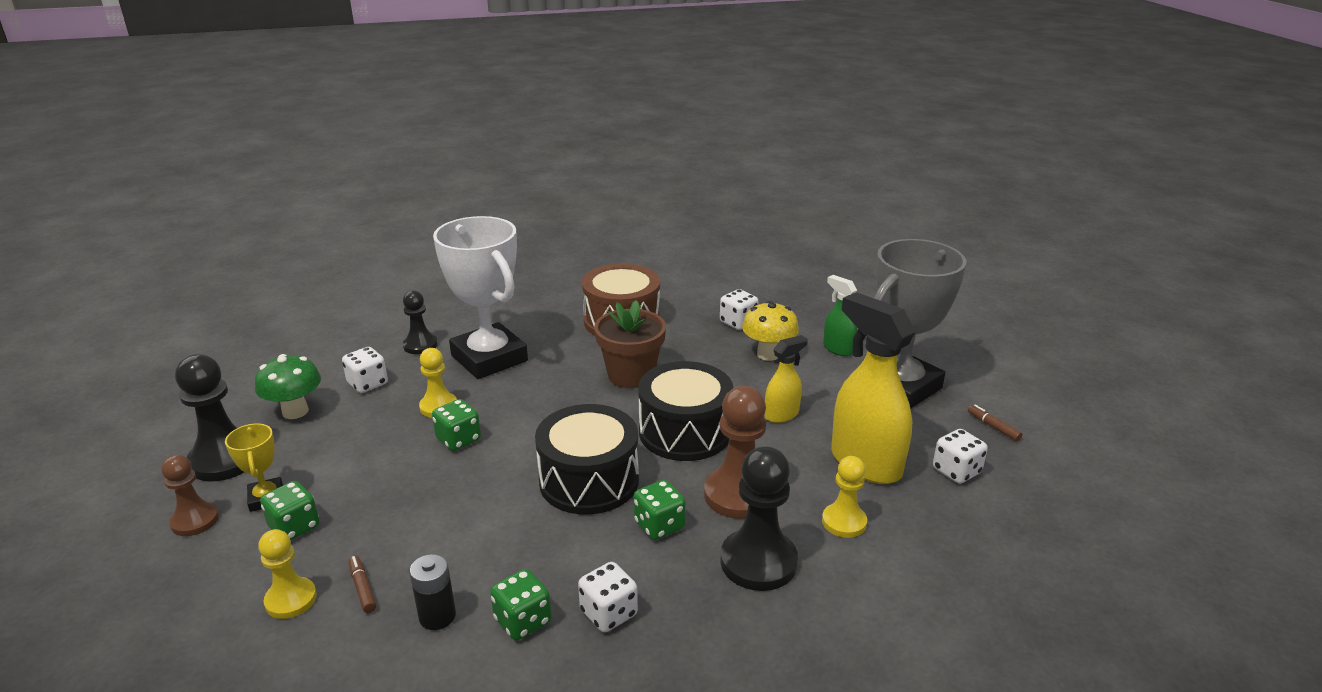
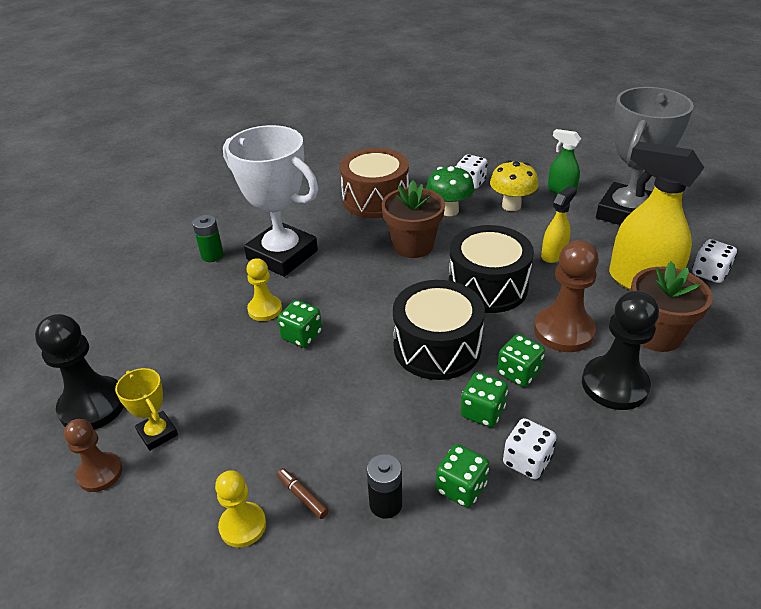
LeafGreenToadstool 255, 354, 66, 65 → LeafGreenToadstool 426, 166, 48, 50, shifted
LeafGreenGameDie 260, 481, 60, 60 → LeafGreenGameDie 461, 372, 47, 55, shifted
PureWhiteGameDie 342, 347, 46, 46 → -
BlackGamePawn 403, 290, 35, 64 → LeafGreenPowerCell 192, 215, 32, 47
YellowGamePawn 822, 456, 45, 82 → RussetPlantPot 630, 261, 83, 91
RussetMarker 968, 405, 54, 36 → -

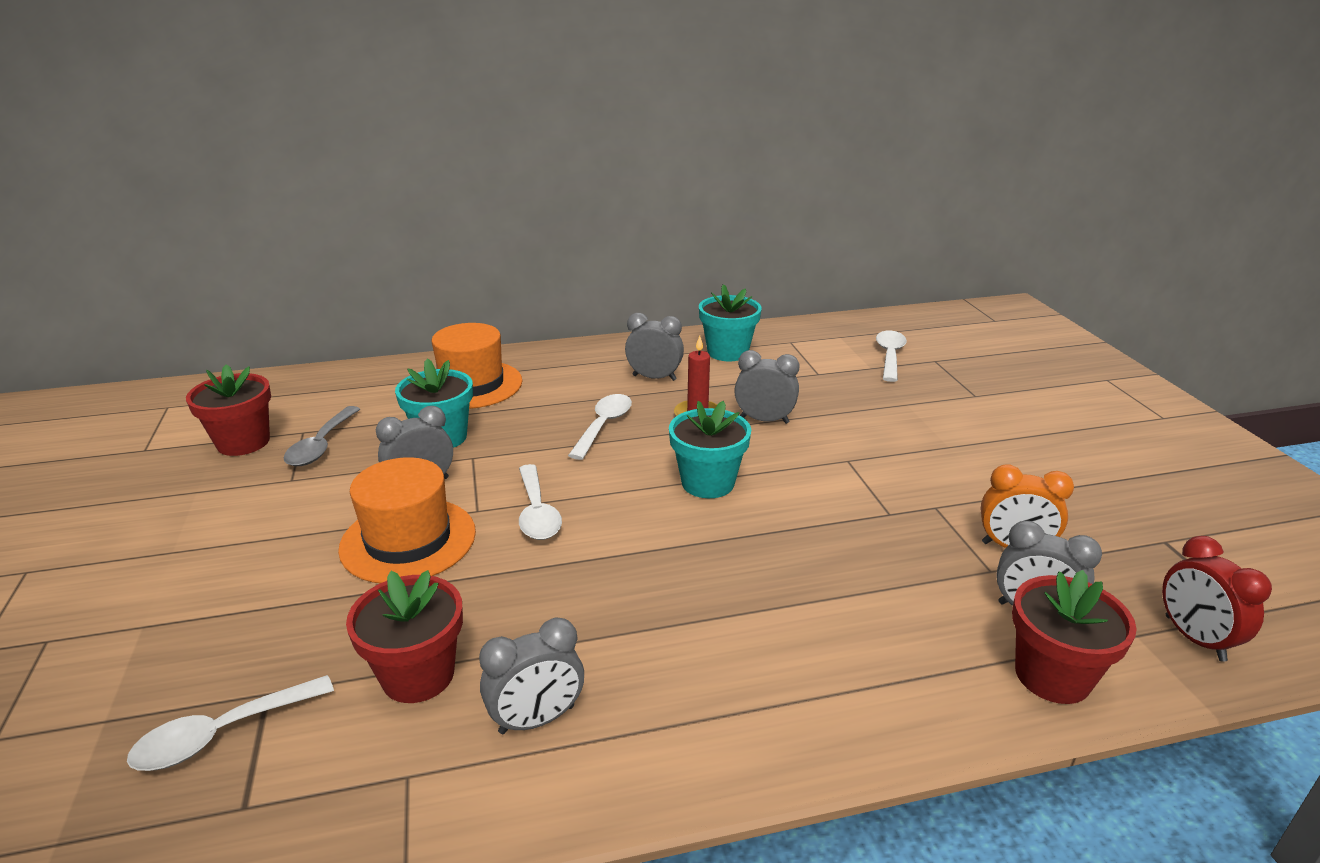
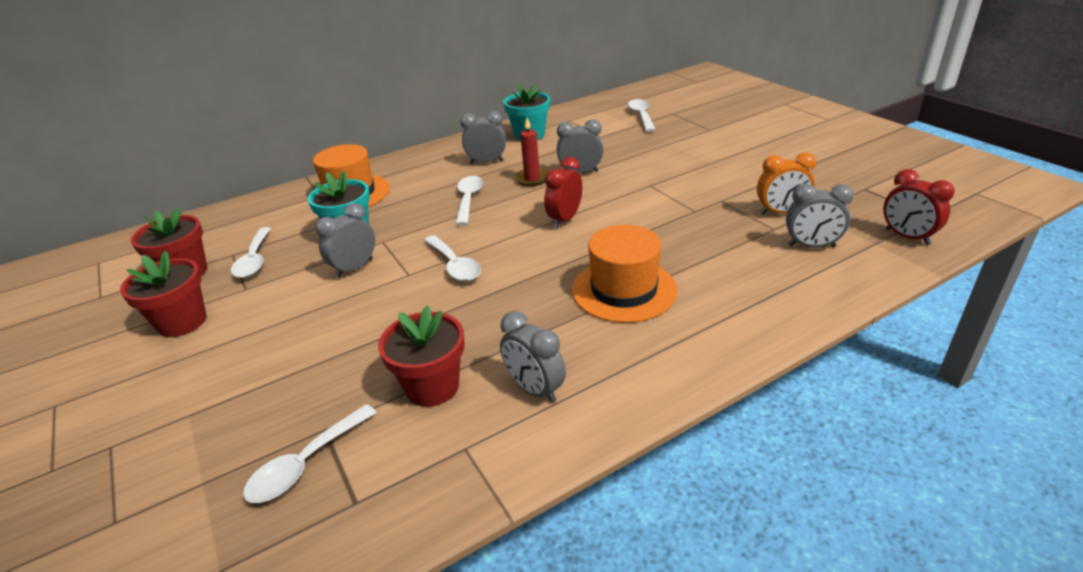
AshGreyTeaspoon 284, 406, 76, 60 → PureWhiteTeaspoon 231, 227, 40, 51
OrangeColouredTopHat 338, 457, 138, 126 → OrangeColouredTopHat 572, 225, 105, 98, shifted
AshGreyAlarmClock 479, 618, 105, 116 → AshGreyAlarmClock 500, 311, 66, 92, 90 degrees clockwise
TealPlantPot 669, 401, 82, 97 → RedAlarmClock 544, 157, 38, 71
RedPlantPot 1012, 570, 125, 134 → RedPlantPot 120, 251, 86, 86, shifted

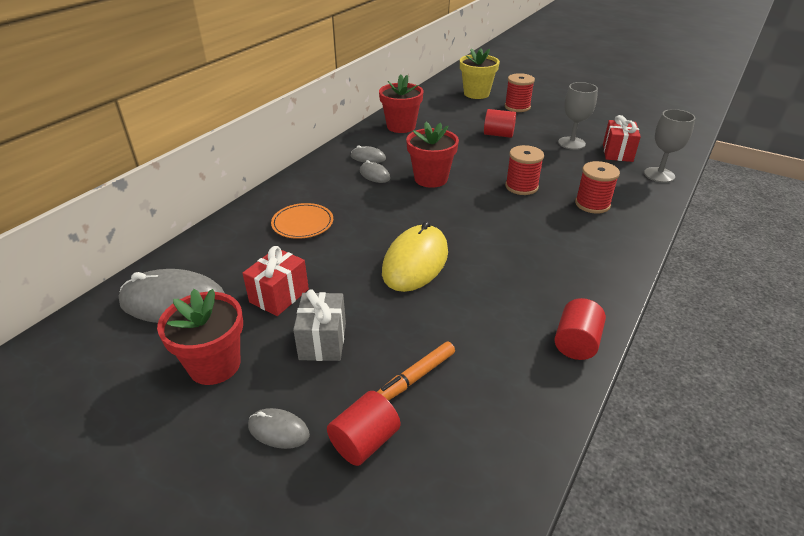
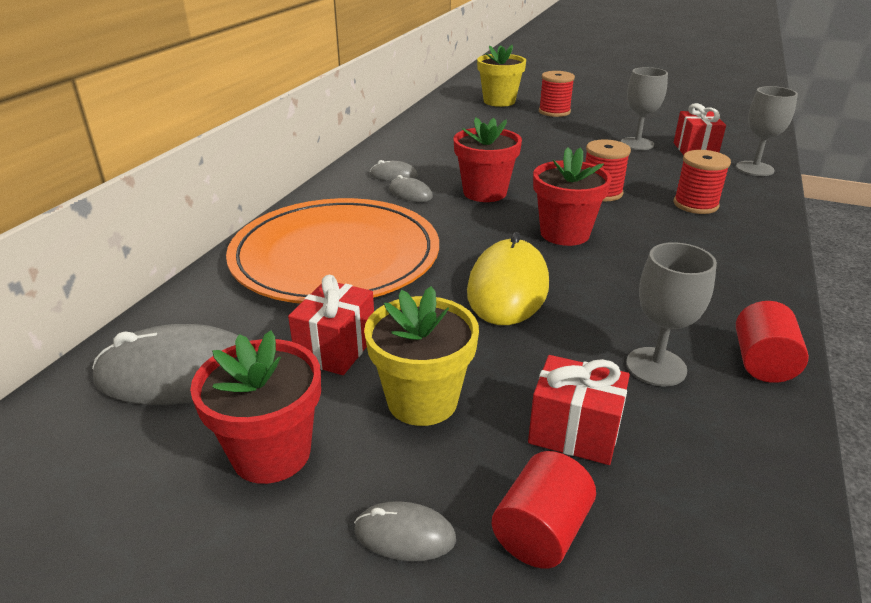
OrangeColouredPlate 271, 203, 62, 36 → OrangeColouredPlate 226, 198, 213, 106, x2.44
AshGreyPresent 293, 289, 53, 72 → YellowPlantPot 364, 286, 115, 140
OrangeColouredMarker 377, 342, 78, 59 → RedPresent 528, 355, 102, 110
RedPlantPot 379, 75, 44, 58 → RedPlantPot 533, 147, 79, 99, shifted
RedSolidCylinder 484, 109, 32, 29 → -
- → AshGreyWineGlass 626, 242, 91, 144

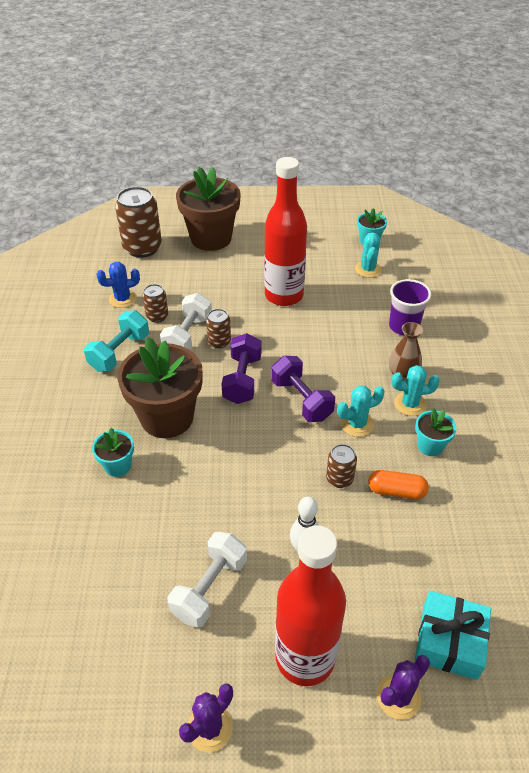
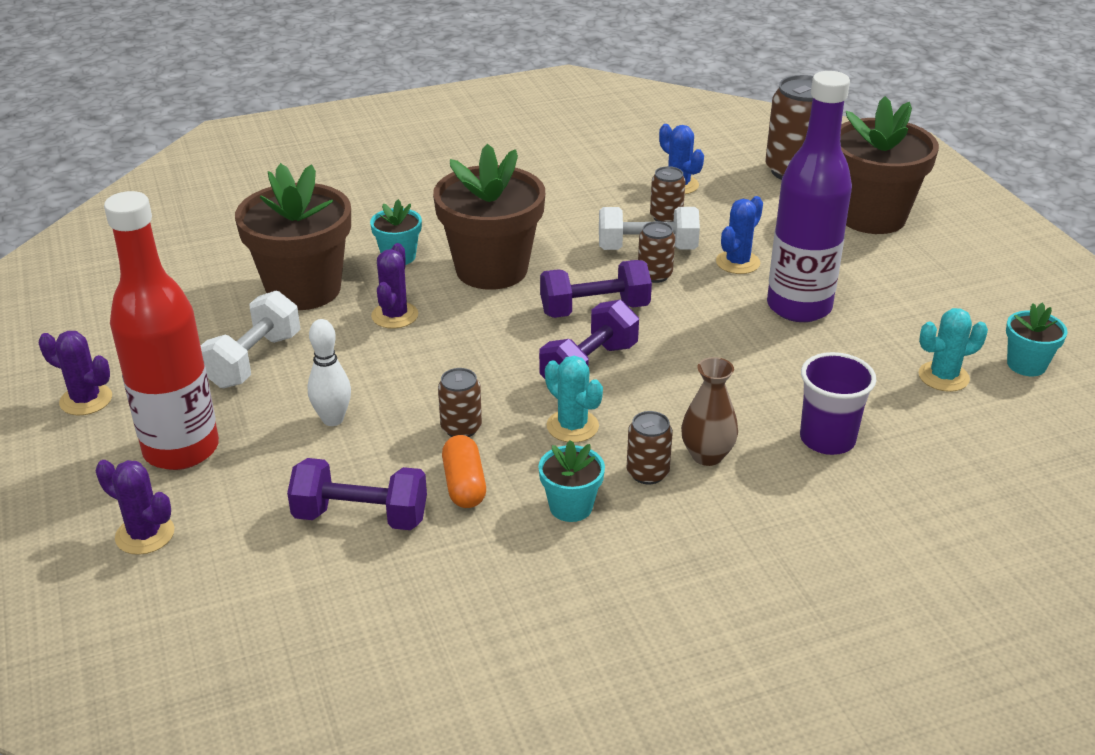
TealDumbbell 84, 310, 65, 62 → -
PureWhiteDumbbell 167, 531, 80, 97 → PureWhiteDumbbell 201, 291, 99, 97, 75 degrees counterclockwise
RedBottle 264, 157, 43, 149 → PurpleBottle 767, 71, 85, 251
TealSaguaroCactus 392, 365, 48, 51 → RussetCan 627, 411, 46, 74
TealPresent 415, 591, 76, 89 → -
- → RussetPlantPot 235, 163, 116, 147
- → PurpleDumbbell 287, 458, 140, 72
- → PurpleSaguaroCactus 371, 243, 47, 86
- → RoyalBlueSaguaroCactus 716, 196, 47, 78

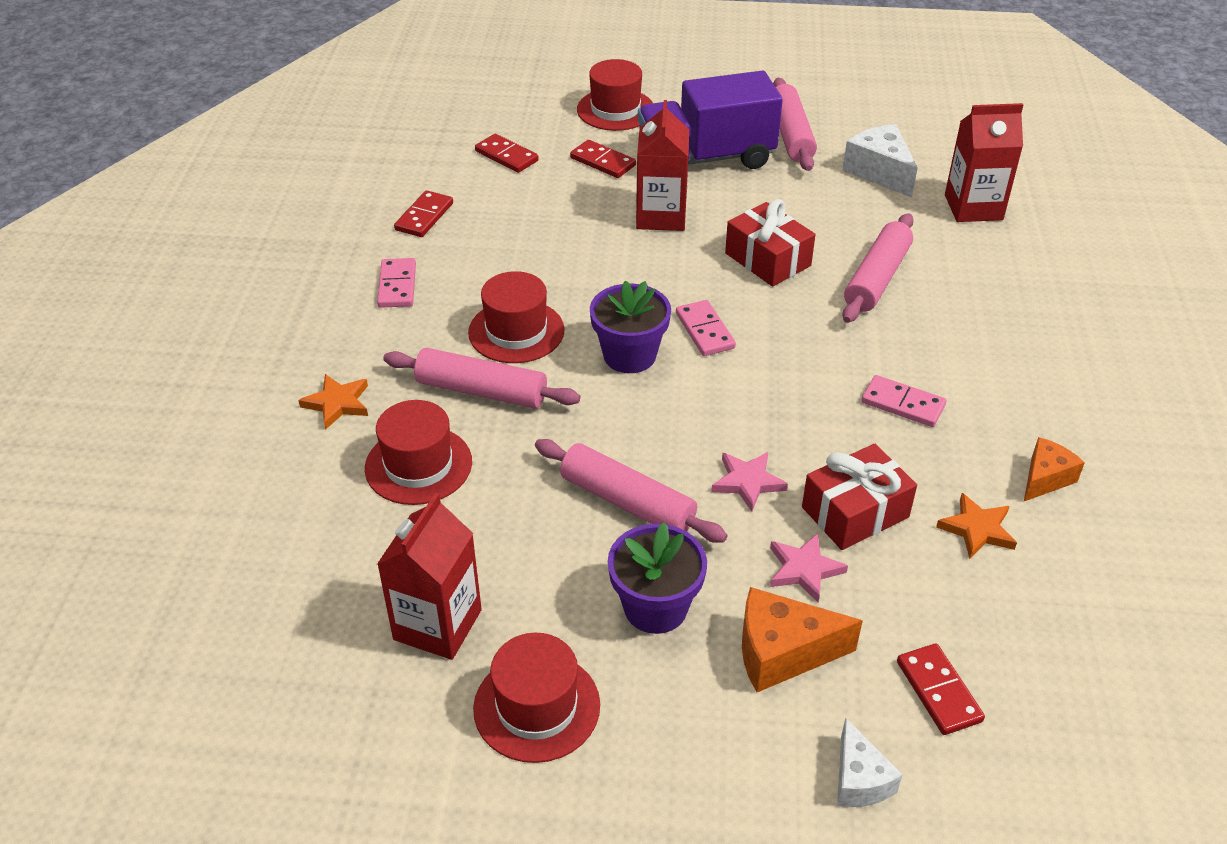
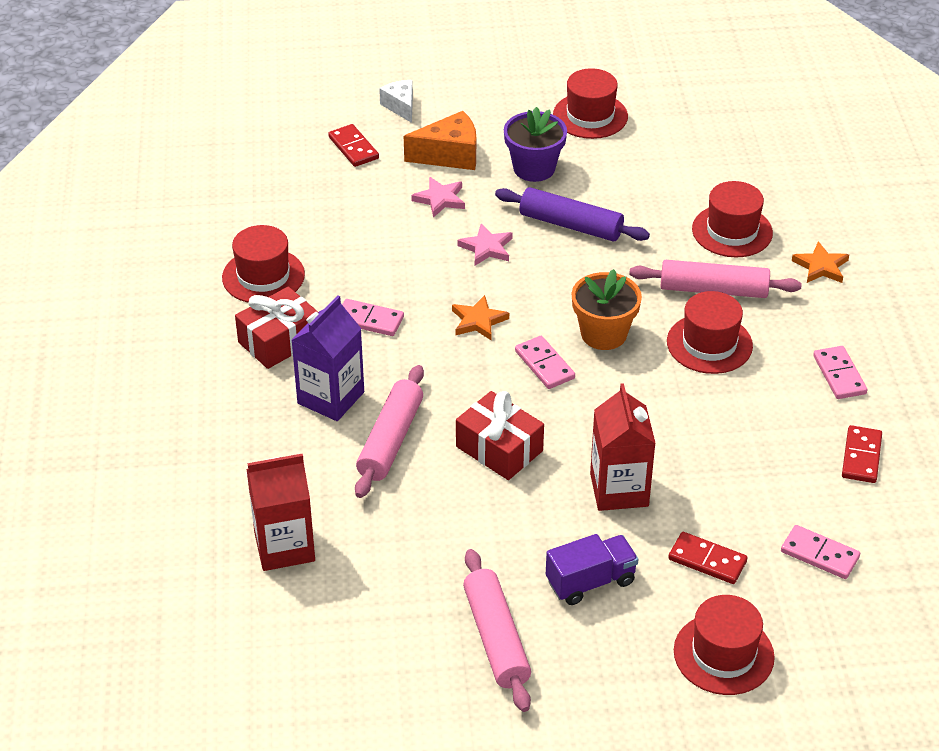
RedCarton 377, 493, 105, 167 → -
RedDominoPiece 475, 134, 64, 39 → RosyDominoPiece 781, 525, 79, 54
RosyRollingPin 535, 439, 193, 104 → PurpleRollingPin 495, 187, 155, 54
PurplePlantPot 590, 281, 81, 92 → OrangeColouredPlantPot 572, 269, 70, 81
PurpleLorry 638, 71, 145, 98 → PurpleLorry 546, 534, 92, 71, x0.56
RedPresent 802, 444, 115, 106 → RedPresent 235, 287, 83, 82, shifted
PureWhitePieceOfCheese 842, 124, 76, 74 → -
OrangeColouredStarShape 936, 493, 81, 66 → OrangeColouredStarShape 452, 295, 57, 45, shifted
OrangeColouredPieceOfCheese 1024, 437, 61, 64 → RedTopHat 222, 225, 83, 78
- → PurpleCarton 291, 295, 73, 126

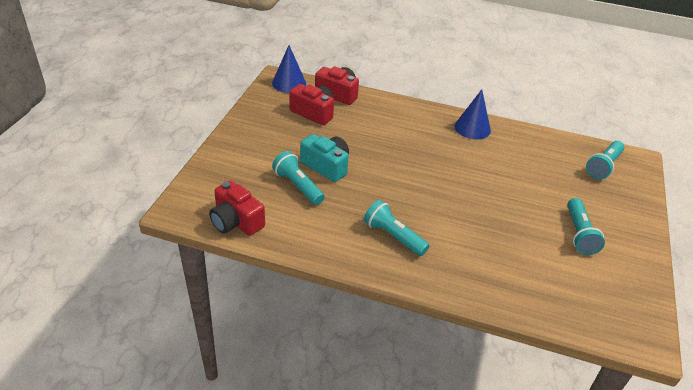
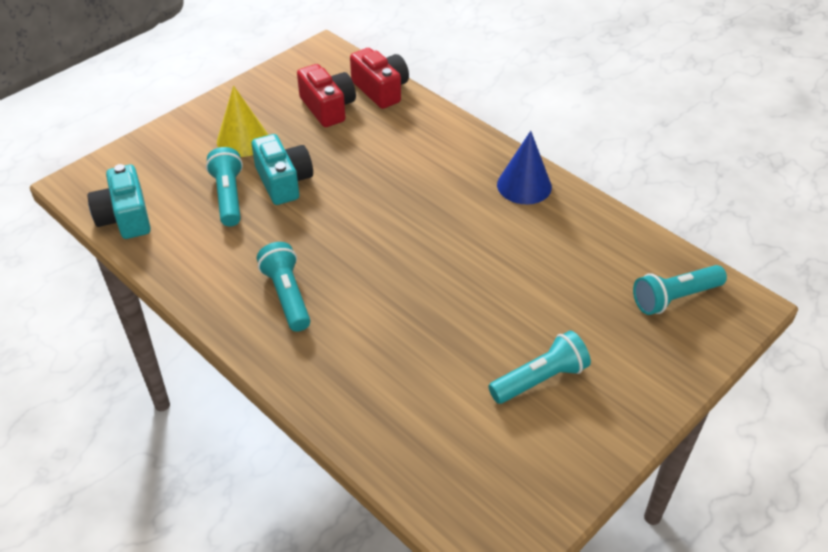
RedCompactCamera 209, 180, 56, 56 → TealCompactCamera 88, 164, 63, 75
RoyalBlueCone 272, 45, 34, 48 → -
TealFlashlight 567, 198, 38, 57 → TealFlashlight 488, 331, 103, 73, 150 degrees counterclockwise
- → YellowCone 217, 85, 51, 72

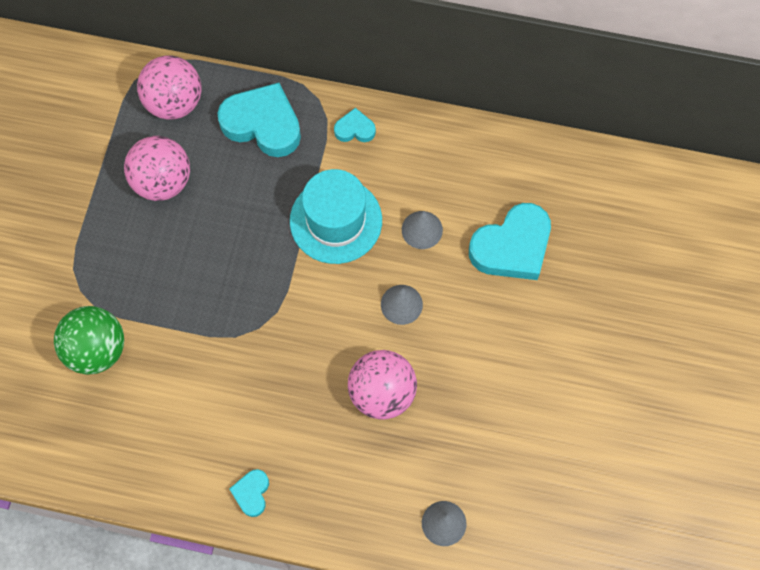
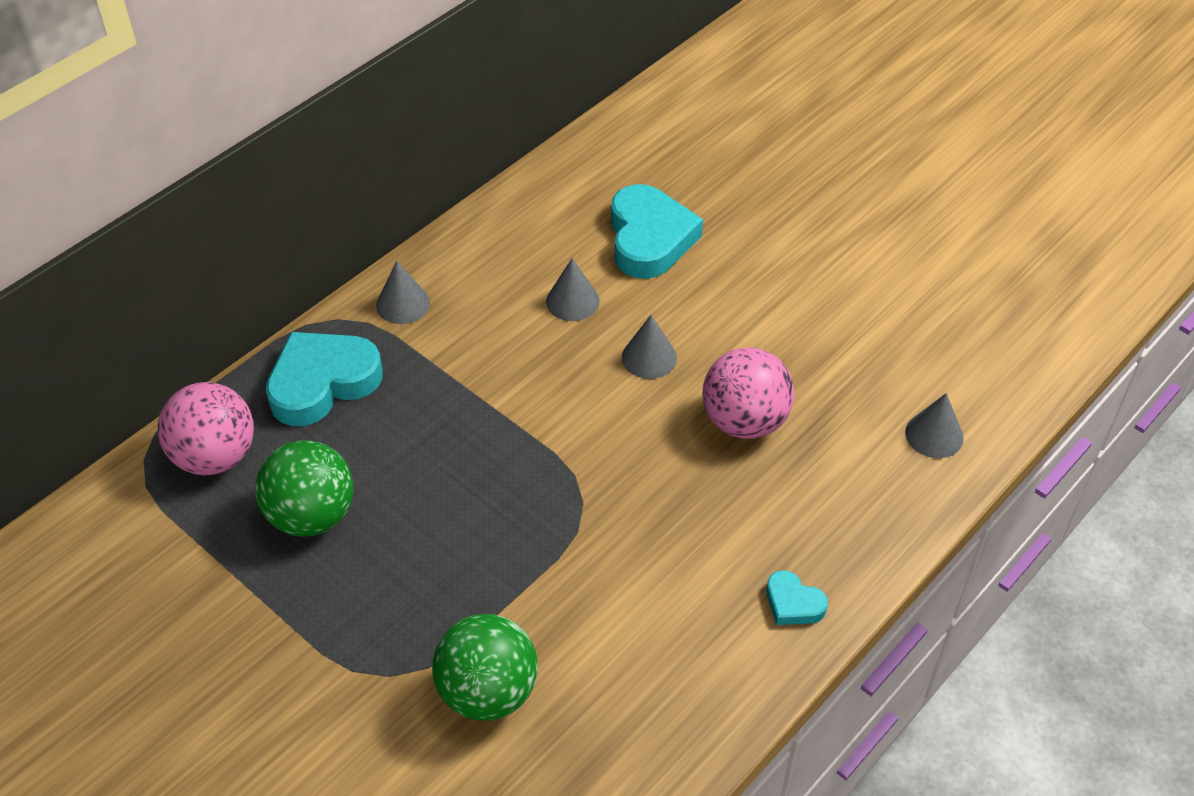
RosyPlayBall 124, 136, 66, 65 → LeafGreenPlayBall 255, 440, 99, 97
TealTopHat 290, 169, 92, 95 → -
TealLoveHeart 334, 108, 42, 34 → AshGreyCone 376, 261, 54, 63

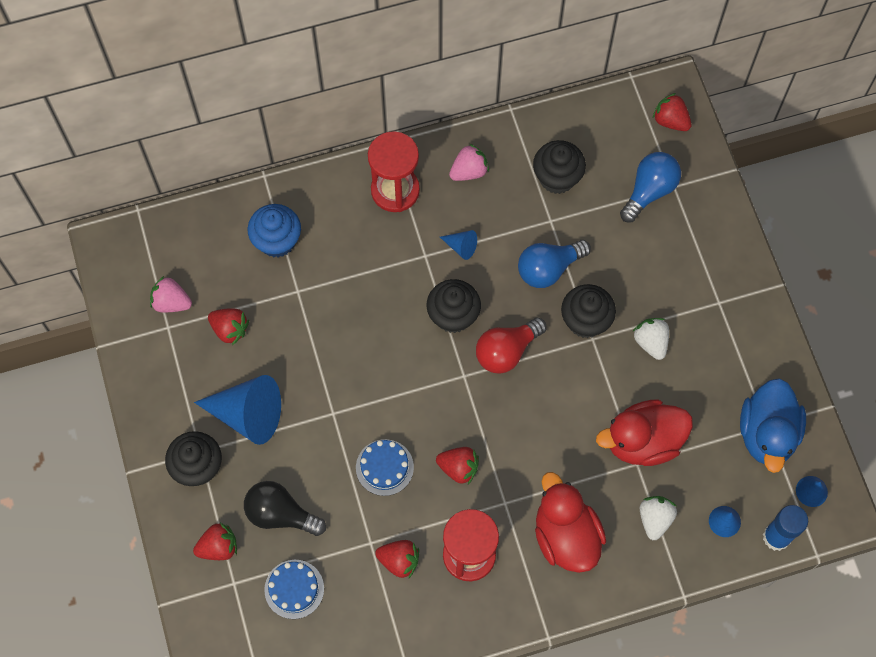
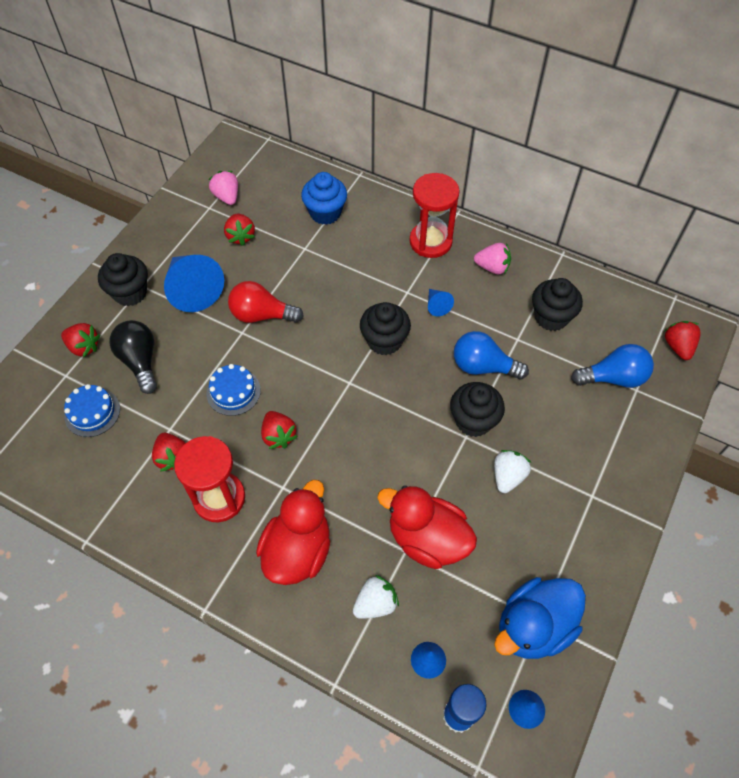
RedLightbulb 476, 317, 71, 57 → RedLightbulb 228, 281, 76, 42, shifted

